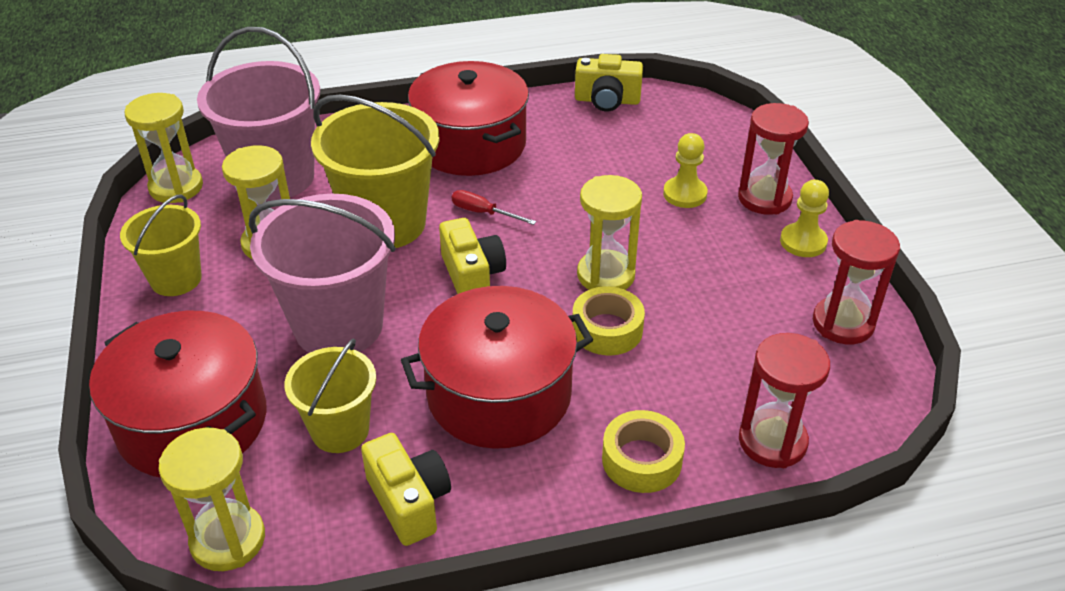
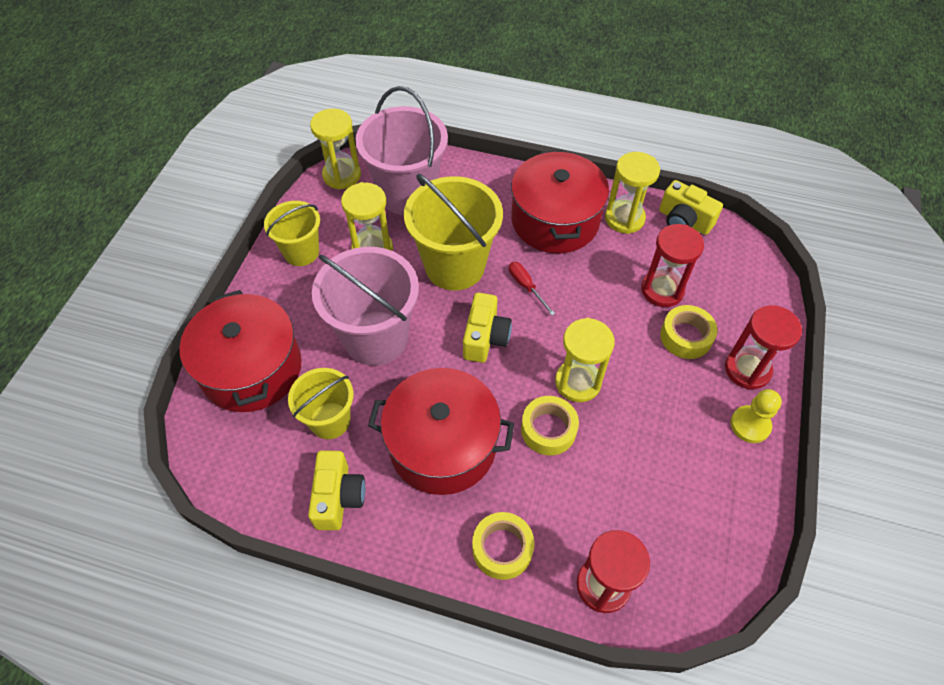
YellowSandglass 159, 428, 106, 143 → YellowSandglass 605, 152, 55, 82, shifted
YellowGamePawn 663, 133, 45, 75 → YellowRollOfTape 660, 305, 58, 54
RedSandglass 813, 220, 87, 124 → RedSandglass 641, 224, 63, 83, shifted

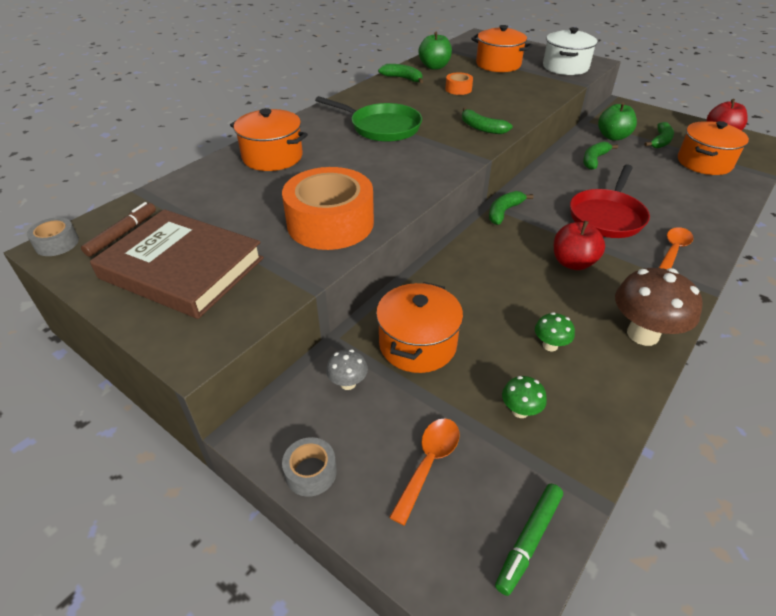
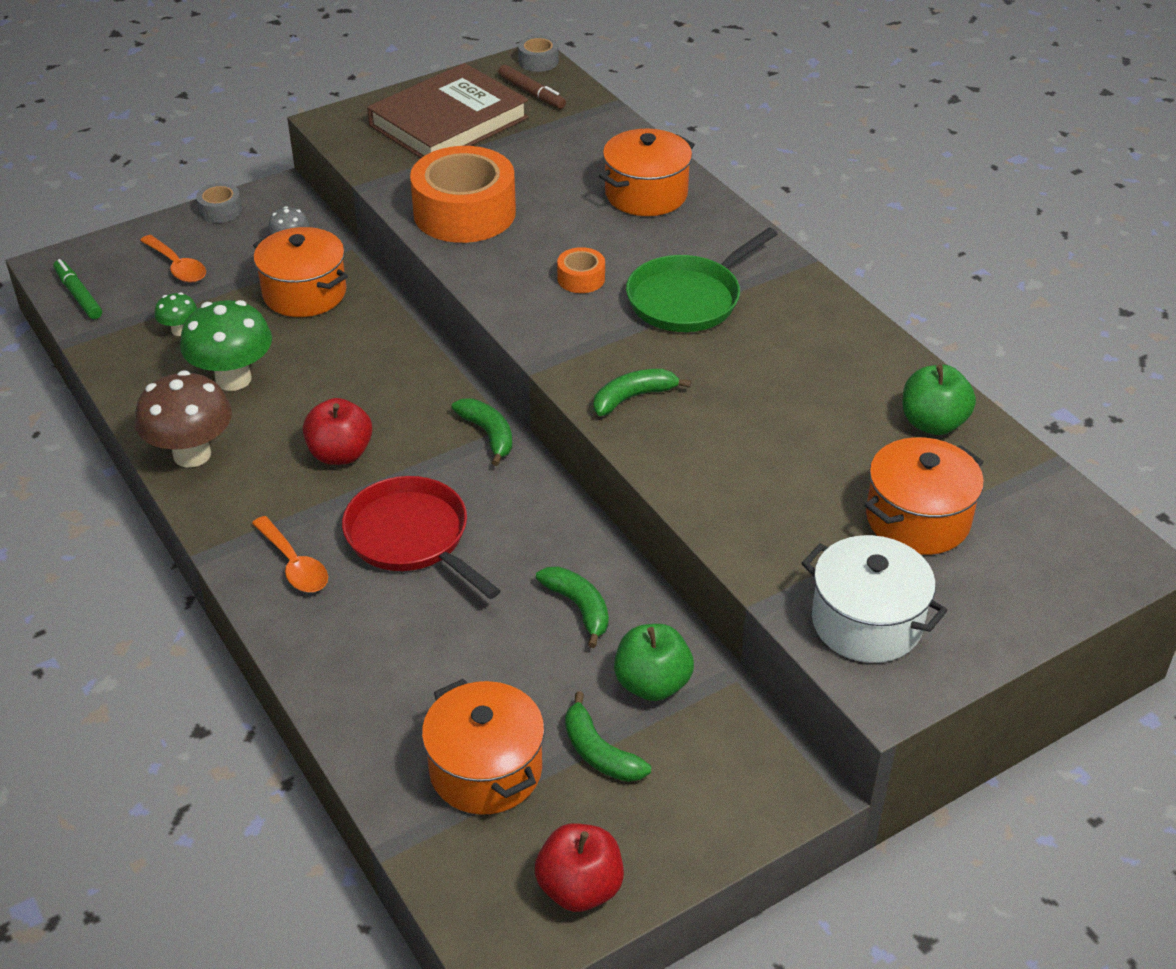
LeafGreenBananaFruit 378, 64, 45, 19 → -
OrangeColouredRollOfTape 445, 72, 28, 23 → OrangeColouredRollOfTape 557, 247, 48, 46, shifted
LeafGreenToadstool 535, 312, 40, 39 → LeafGreenToadstool 180, 300, 92, 91, x2.04

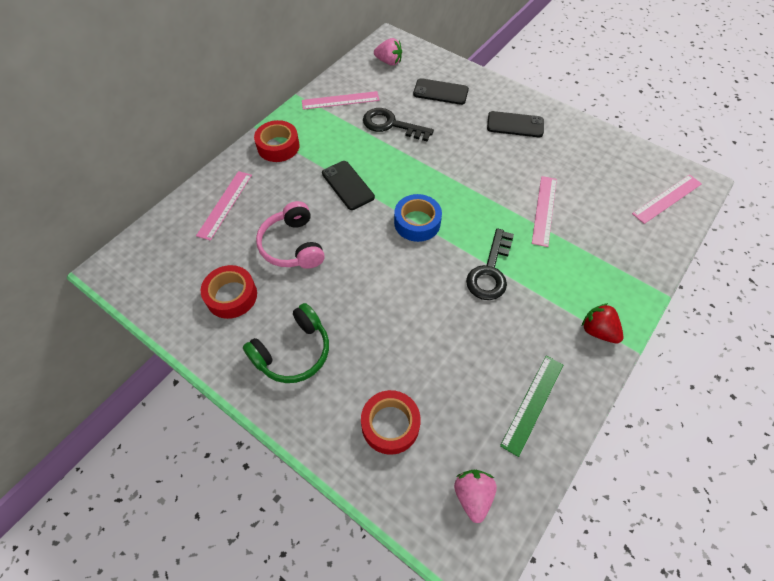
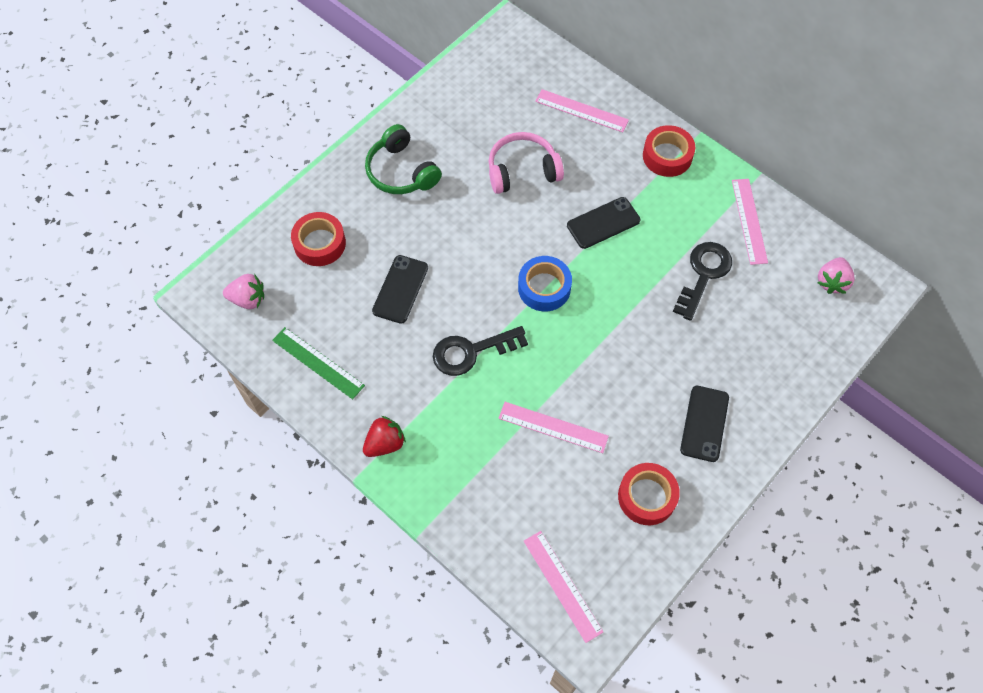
RedRollOfTape 201, 265, 56, 54 → RedRollOfTape 618, 463, 62, 62, shifted
BlackSmartphone 413, 78, 56, 27 → BlackSmartphone 372, 255, 56, 69, shifted
BlackKey 466, 228, 48, 72 → BlackKey 433, 326, 95, 50, 45 degrees counterclockwise

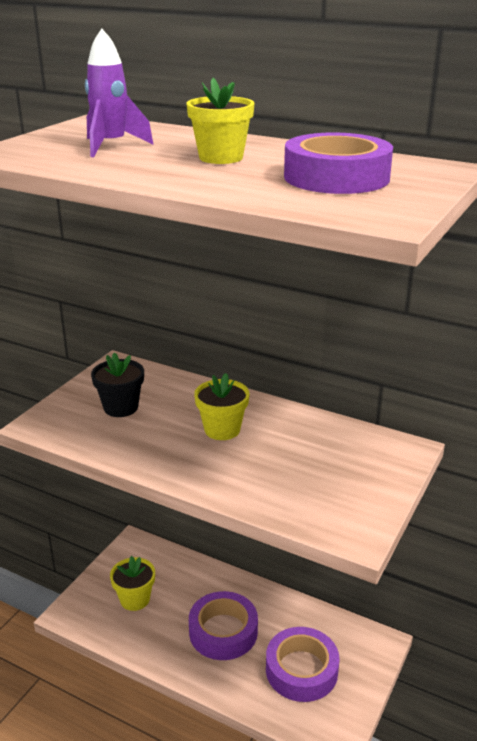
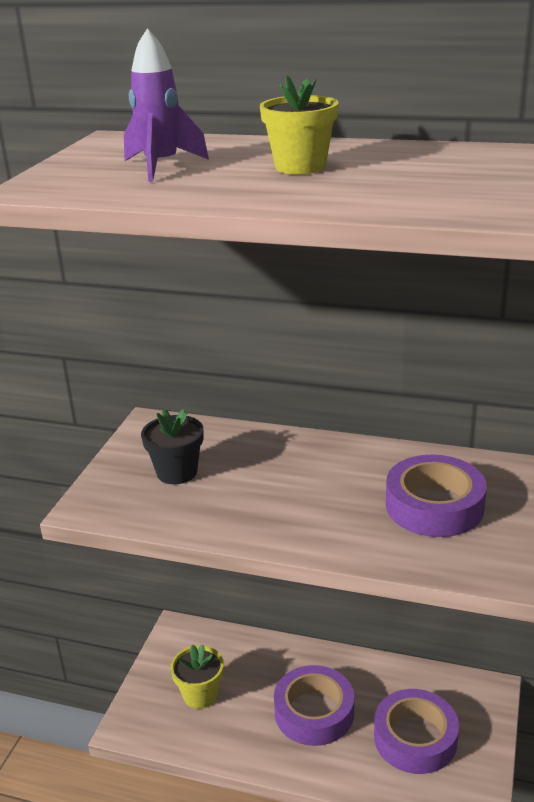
YellowPlantPot 194, 373, 55, 67 → -
PurpleRollOfTape 284, 133, 109, 61 → PurpleRollOfTape 386, 455, 101, 82, shifted

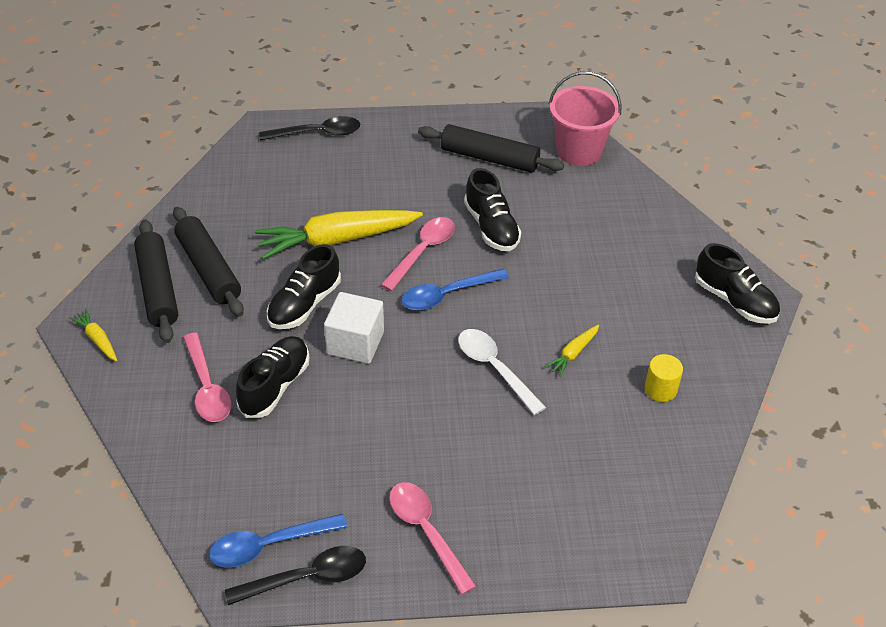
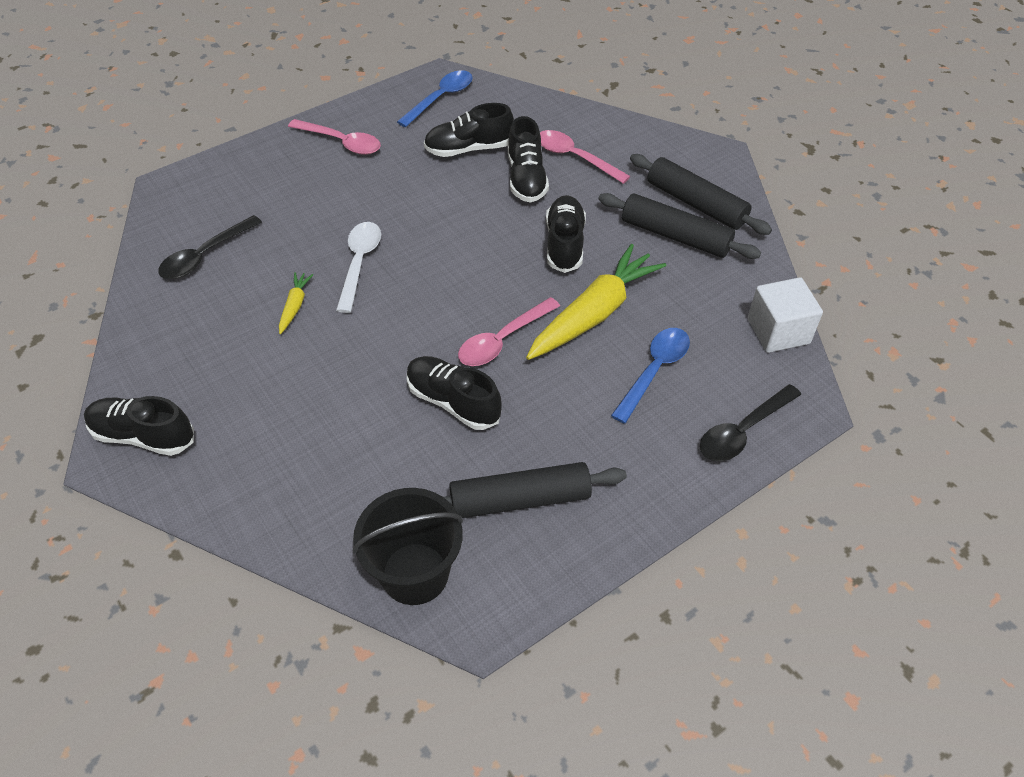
YellowCarrot 69, 309, 48, 52 → -
BlackTeaspoon 225, 546, 141, 59 → BlackTeaspoon 158, 215, 104, 64, shifted
PureWhiteBlock 324, 292, 60, 72 → PureWhiteBlock 748, 277, 75, 76, shifted
RosyTeaspoon 381, 217, 74, 74 → RosyTeaspoon 458, 297, 102, 69, 45 degrees clockwise
RoyalBlueTeaspoon 401, 269, 108, 42 → RoyalBlueTeaspoon 611, 328, 79, 96, shifted
PureWhiteTeaspoon 458, 329, 88, 86 → PureWhiteTeaspoon 336, 222, 45, 91, 105 degrees counterclockwise
RosyPail 549, 71, 73, 95 → BlackPail 353, 488, 110, 117
YellowSolidCylinder 645, 354, 38, 48 → -
- → BlackShoe 424, 103, 90, 54

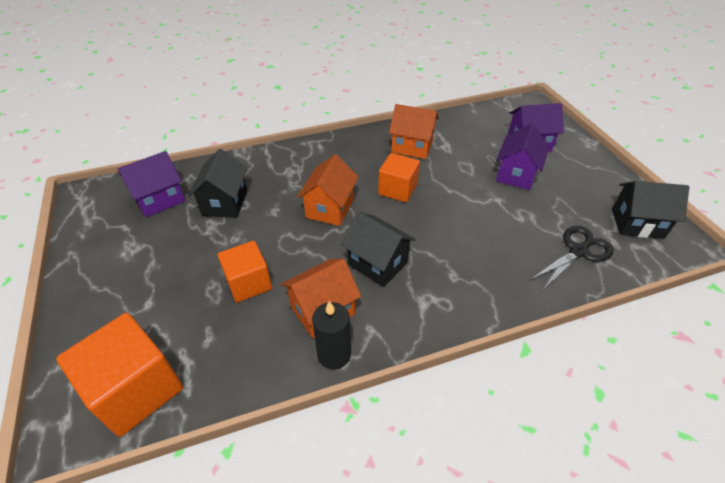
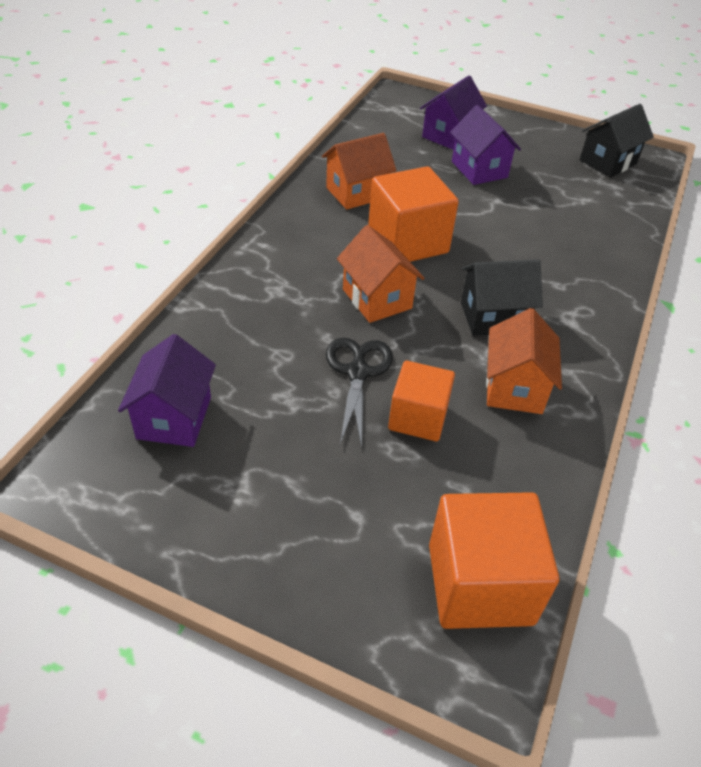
BlackCottage 188, 149, 60, 69 → -
BlackCandle 312, 301, 39, 69 → -
OrangeColouredBlock 378, 153, 42, 49 → OrangeColouredBlock 368, 166, 91, 96, x1.54
BlackPairOfScissors 529, 226, 85, 65 → BlackPairOfScissors 326, 337, 67, 111, shifted

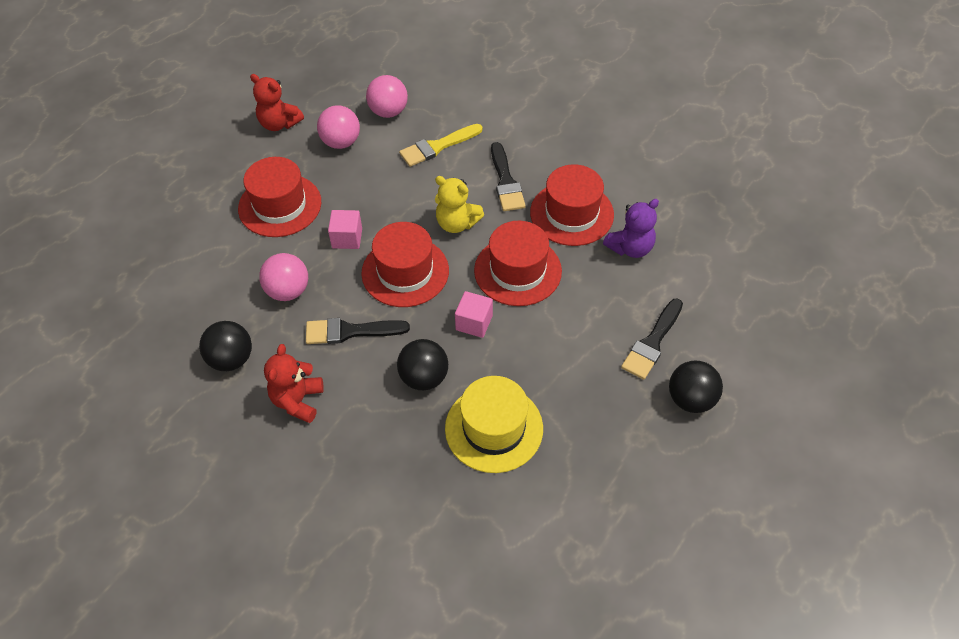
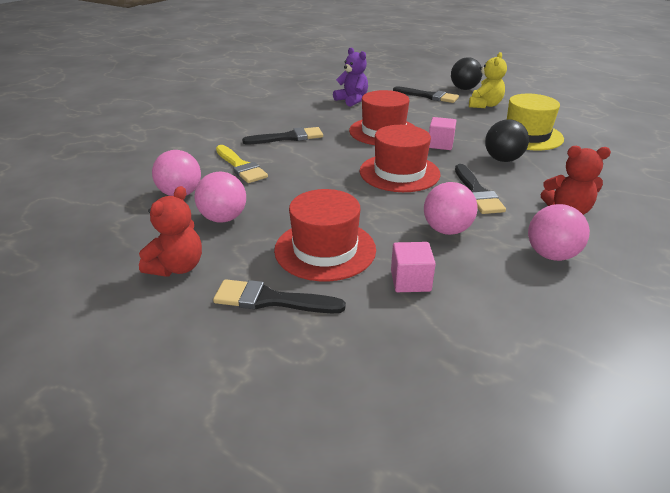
BlackPlayBall 199, 321, 53, 50 → RosyPlayBall 528, 204, 62, 57
RosyBlock 328, 210, 34, 39 → RosyBlock 391, 242, 45, 50, shifted
YellowTeddyBear 435, 176, 49, 57 → YellowTeddyBear 469, 52, 38, 56, shifted
RedTopHat 530, 164, 84, 82 → -
- → BlackPaintbrush 213, 279, 133, 34

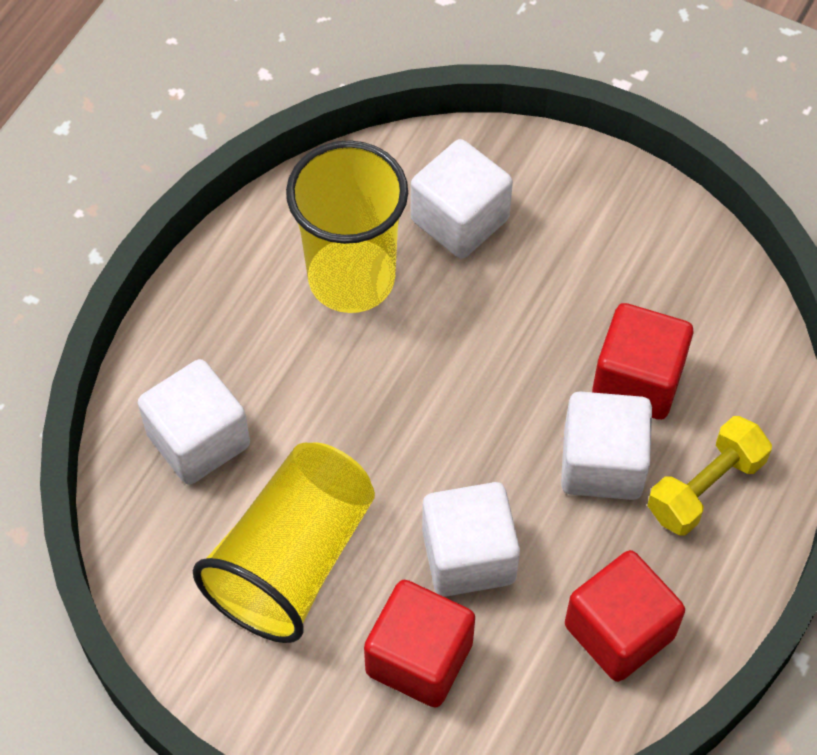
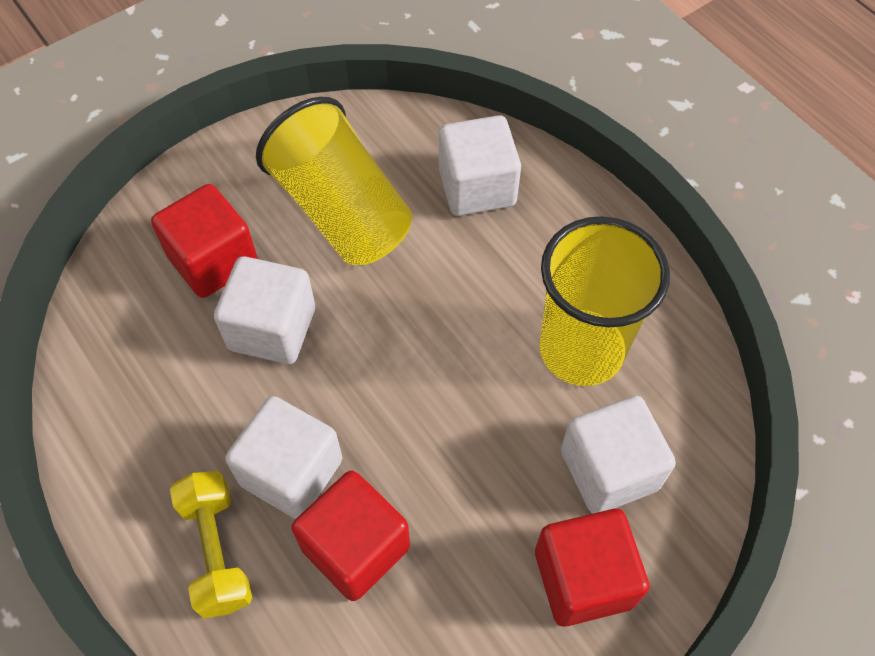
RedBlock 565, 550, 120, 132 → RedBlock 535, 509, 114, 118, shifted

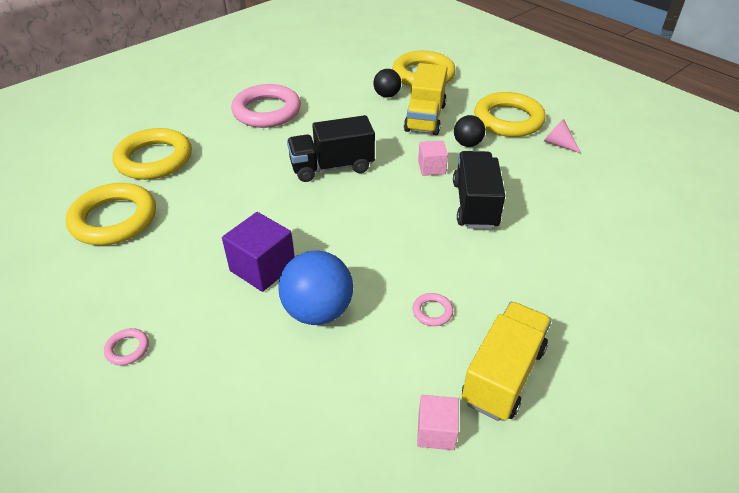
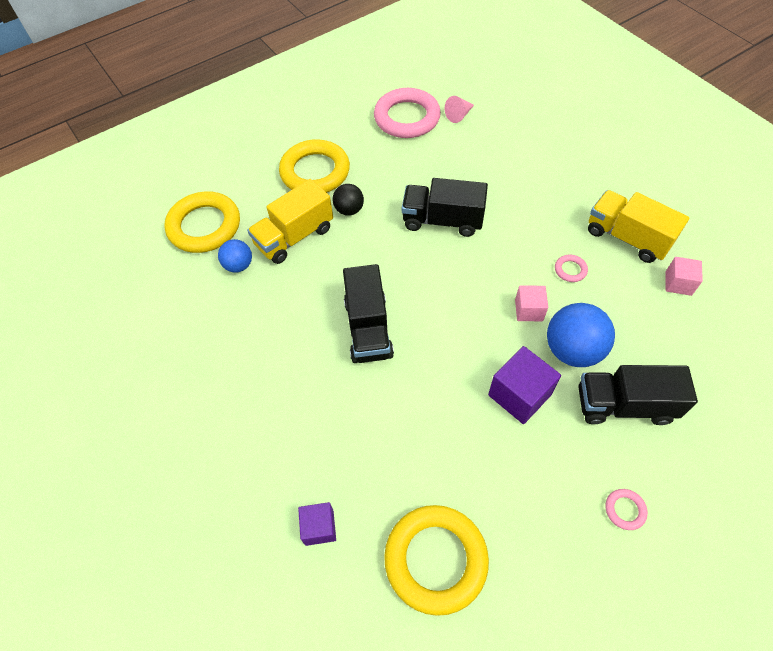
YellowRing 113, 128, 79, 52 → PurpleBlock 298, 502, 38, 44
RosyRing 231, 84, 70, 44 → RosyRing 374, 88, 67, 50, shifted
BlackPlayBall 373, 69, 28, 29 → RoyalBluePlayBall 218, 239, 34, 34
YellowLorry 404, 63, 44, 72 → YellowLorry 247, 179, 86, 85, 120 degrees clockwise
RosyBlock 418, 141, 30, 35 → RosyBlock 515, 286, 33, 35, shifted
RosyCone 544, 119, 37, 34 → RosyCone 445, 96, 29, 27, shifted
- → BlackLorry 578, 365, 120, 60

